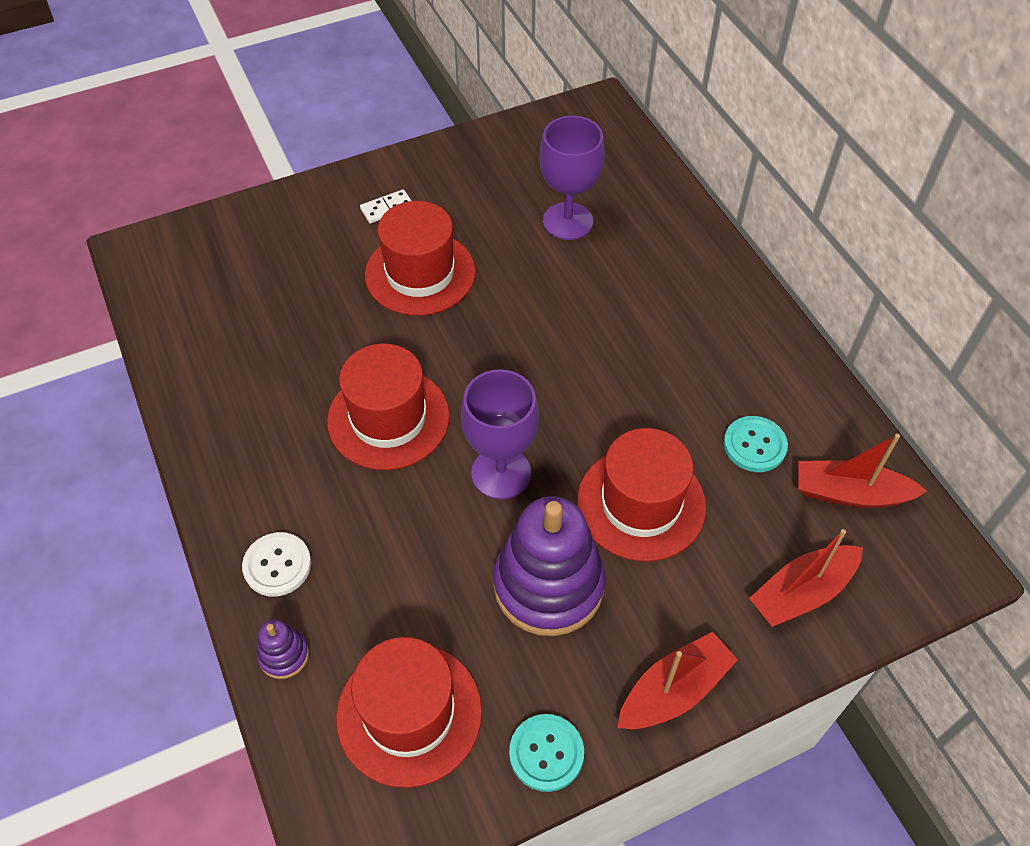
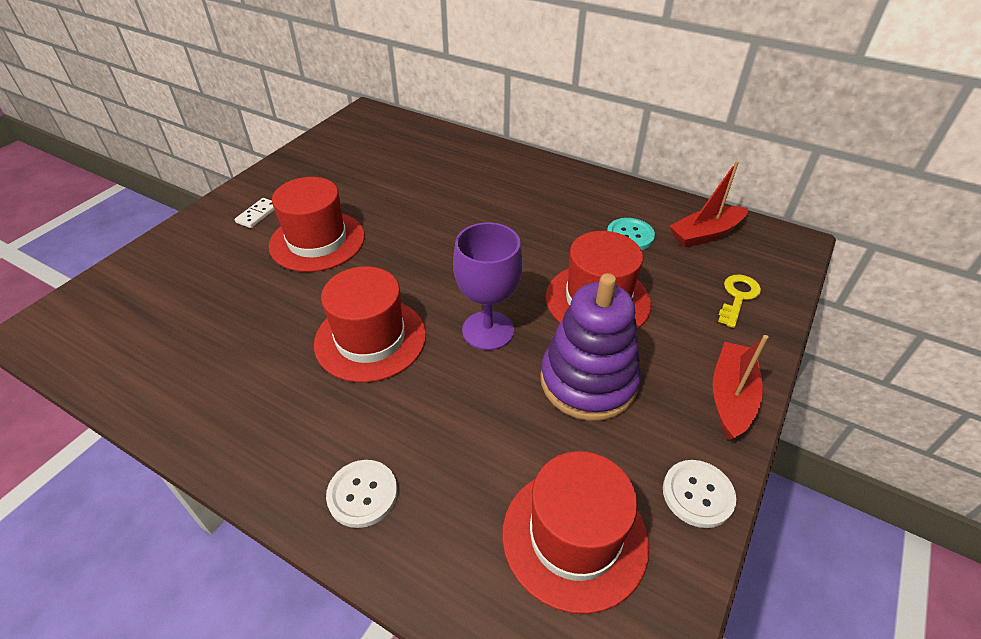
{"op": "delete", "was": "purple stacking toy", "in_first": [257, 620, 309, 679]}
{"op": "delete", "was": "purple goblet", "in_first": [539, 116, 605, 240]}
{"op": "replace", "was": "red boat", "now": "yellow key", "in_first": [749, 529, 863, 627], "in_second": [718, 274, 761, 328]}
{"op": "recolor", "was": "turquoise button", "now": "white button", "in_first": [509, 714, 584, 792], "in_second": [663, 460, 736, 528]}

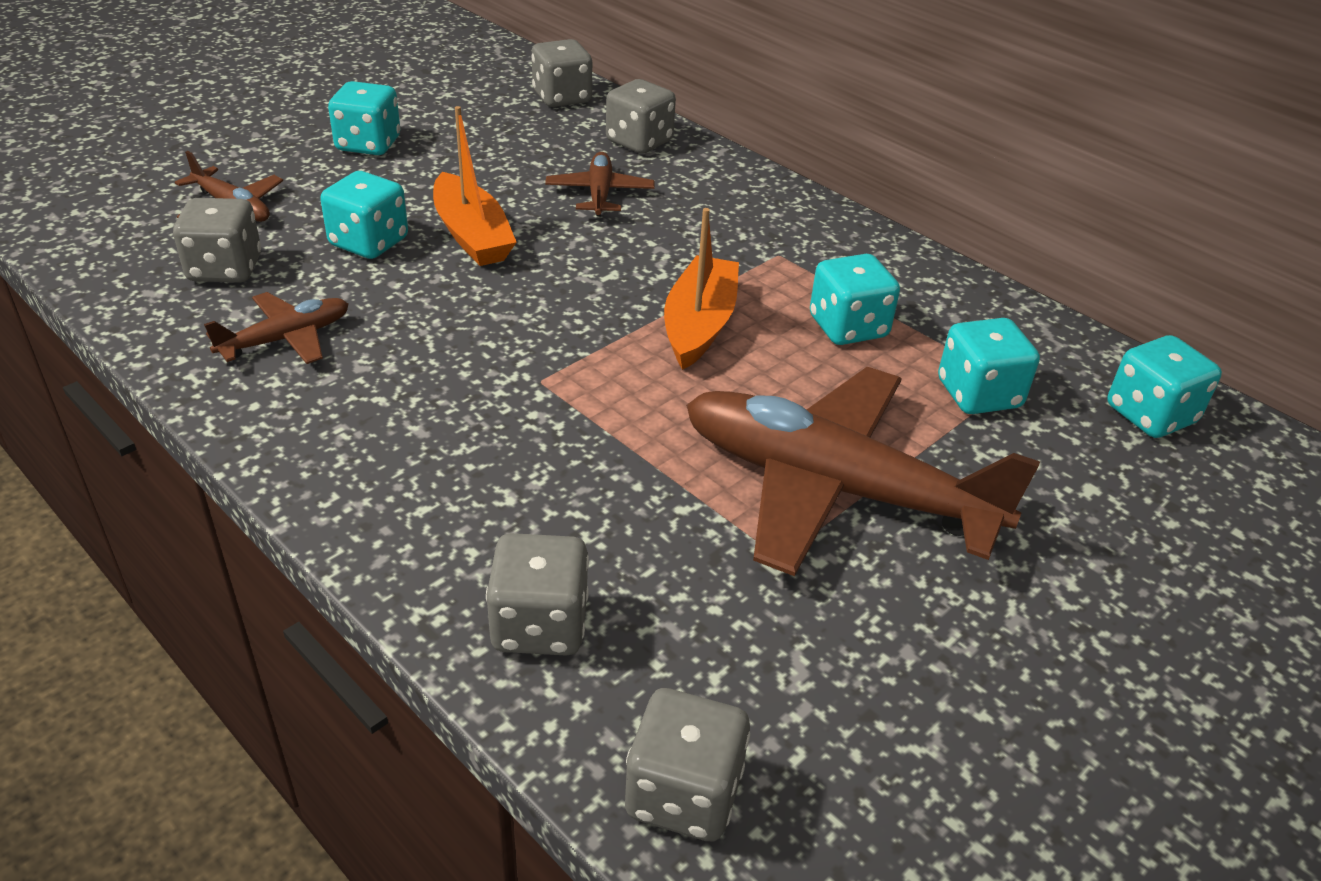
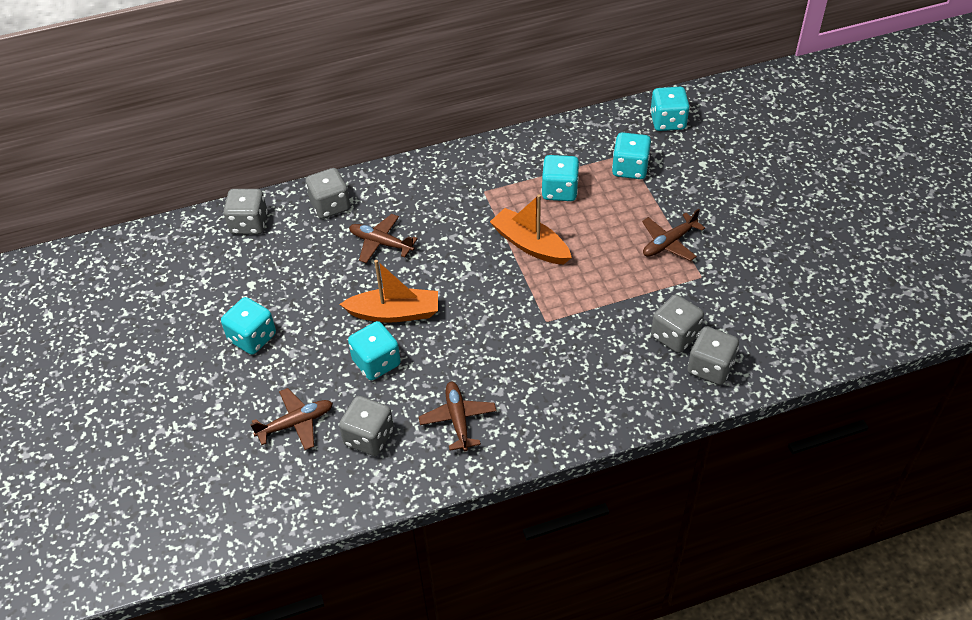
{"op": "move", "was": "grey dice", "in_first": [625, 688, 750, 841], "in_second": [651, 294, 704, 353]}
{"op": "resize", "was": "brown plane", "in_first": [686, 367, 1040, 576], "in_second": [642, 209, 705, 261], "ratio": 0.47}

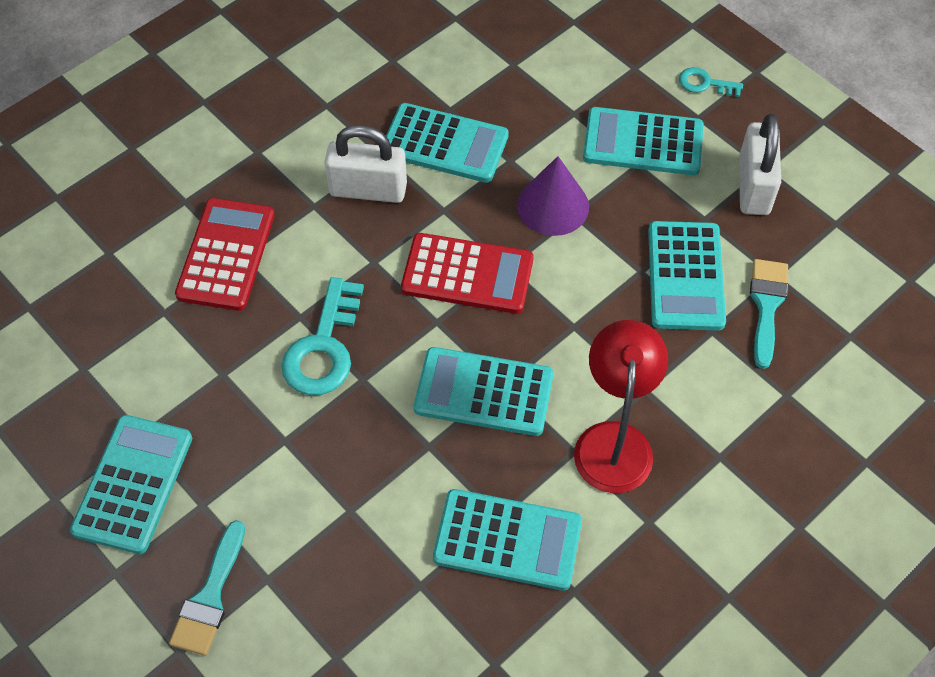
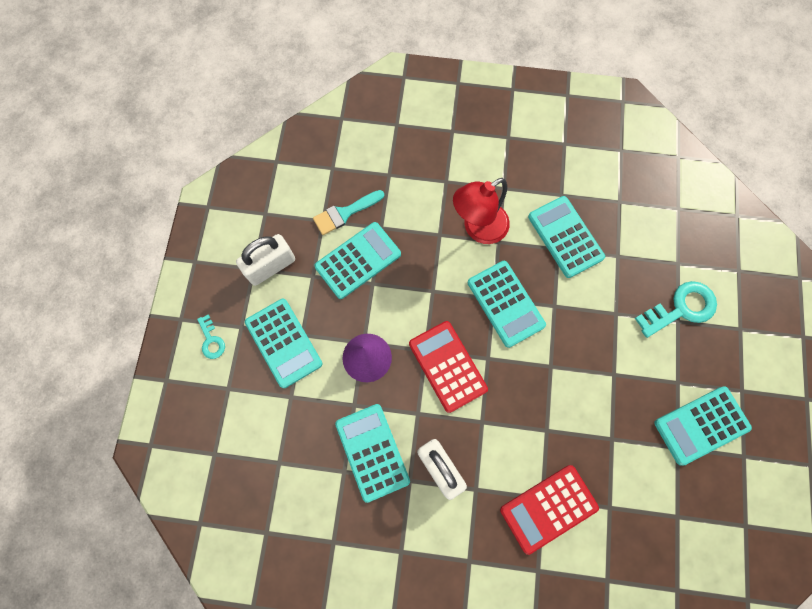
{"op": "delete", "was": "turquoise brush", "in_first": [169, 520, 245, 656]}
{"op": "move", "was": "turquoise key", "in_first": [281, 277, 364, 395], "in_second": [635, 281, 717, 338]}

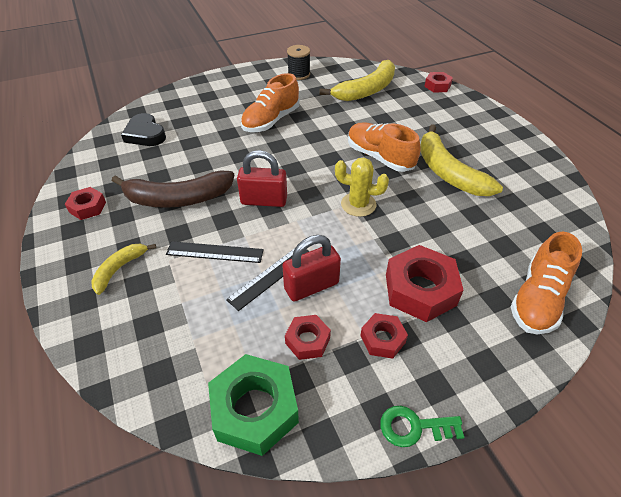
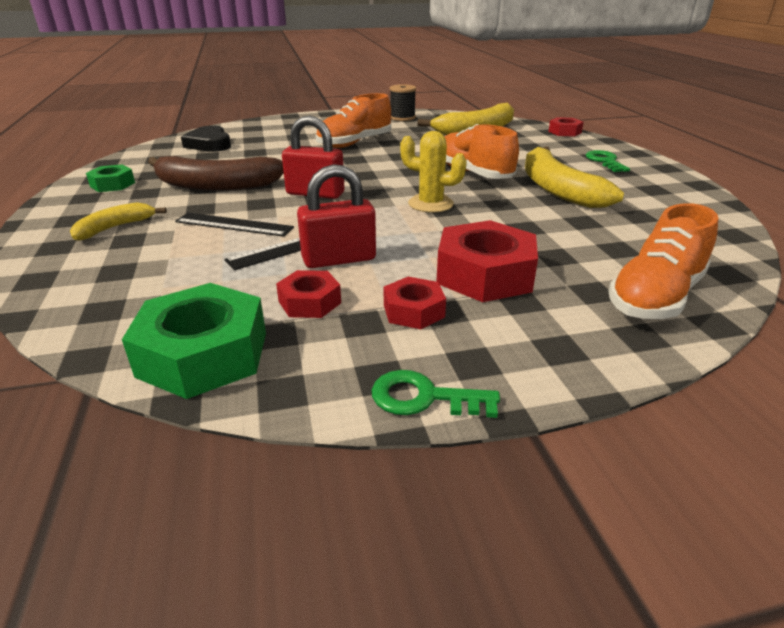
{"op": "insert", "now": "green key", "in_second": [586, 150, 630, 172]}
{"op": "recolor", "was": "red nut", "now": "green nut", "in_first": [65, 187, 106, 220], "in_second": [86, 164, 135, 192]}

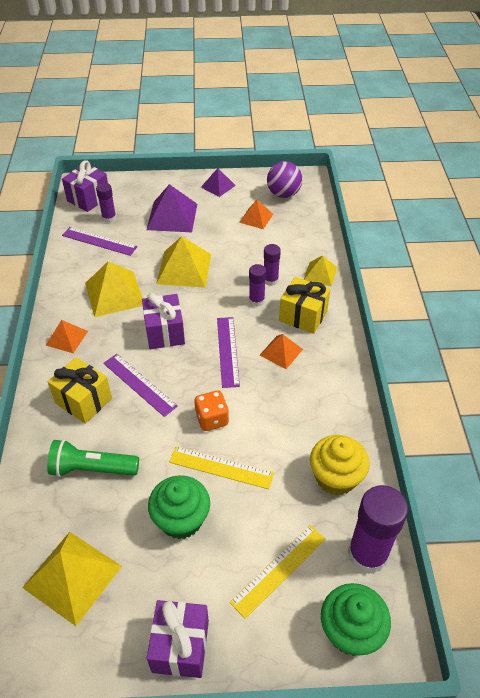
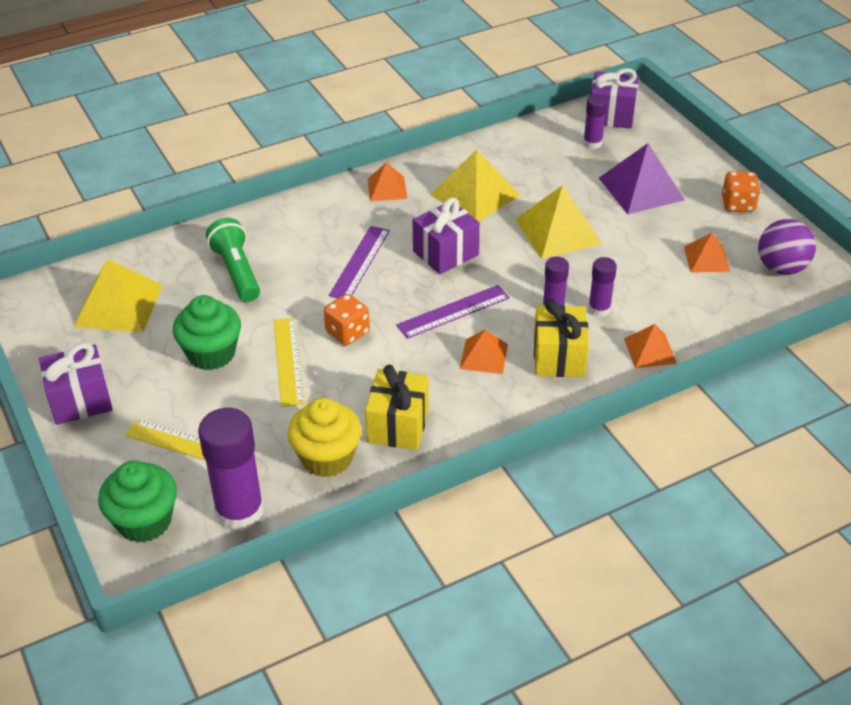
{"op": "delete", "was": "purple ruler", "in_first": [62, 227, 138, 256]}
{"op": "move", "was": "yellow gift", "in_first": [48, 357, 112, 424], "in_second": [365, 365, 429, 450]}
{"op": "replace", "was": "purple pyramid", "now": "orange dice", "in_first": [201, 168, 236, 197], "in_second": [722, 171, 761, 212]}
{"op": "recolor", "was": "yellow pyramid", "now": "orange pyramid", "in_first": [304, 255, 337, 287], "in_second": [624, 324, 677, 368]}

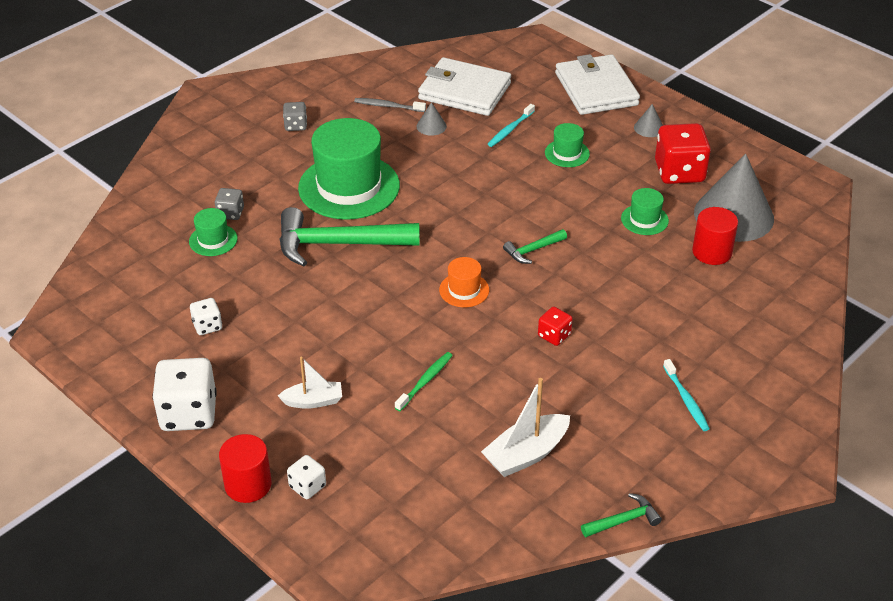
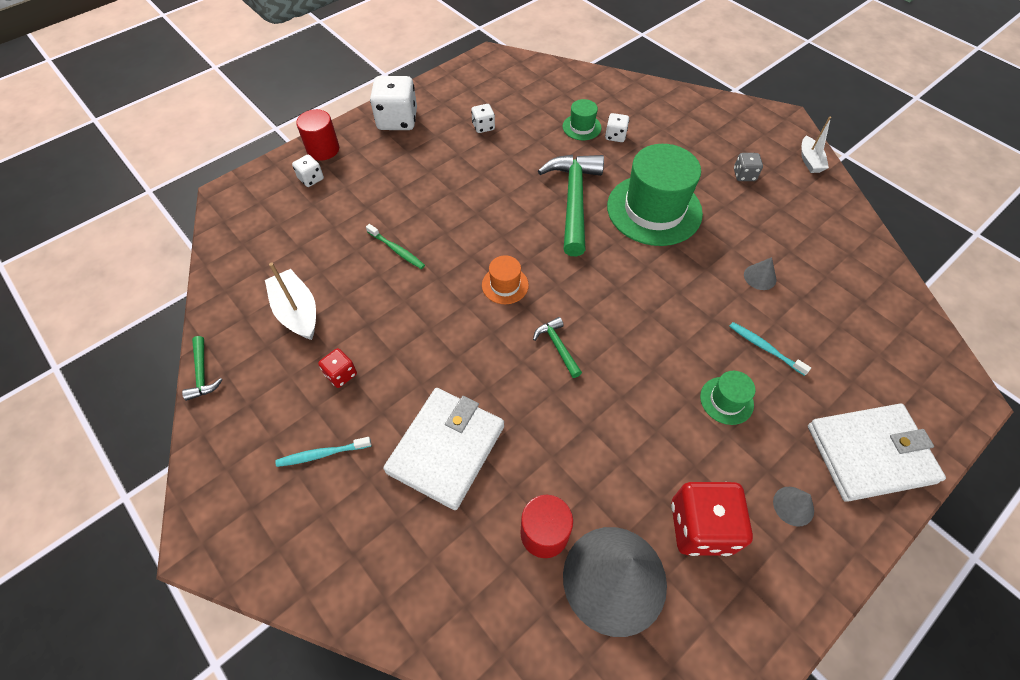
{"op": "delete", "was": "grey toothbrush", "in_first": [354, 98, 426, 112]}
{"op": "delete", "was": "green hat", "in_first": [621, 188, 669, 235]}
{"op": "move", "was": "white boat", "in_first": [278, 357, 342, 409], "in_second": [802, 117, 831, 173]}
{"op": "move", "was": "white wallet", "in_first": [418, 57, 511, 116], "in_second": [383, 388, 504, 510]}
{"op": "move", "was": "red dice", "in_first": [538, 307, 573, 346], "in_second": [318, 348, 357, 388]}
{"op": "recolor", "was": "grey dice", "now": "white dice", "in_first": [215, 188, 244, 220], "in_second": [605, 113, 629, 142]}

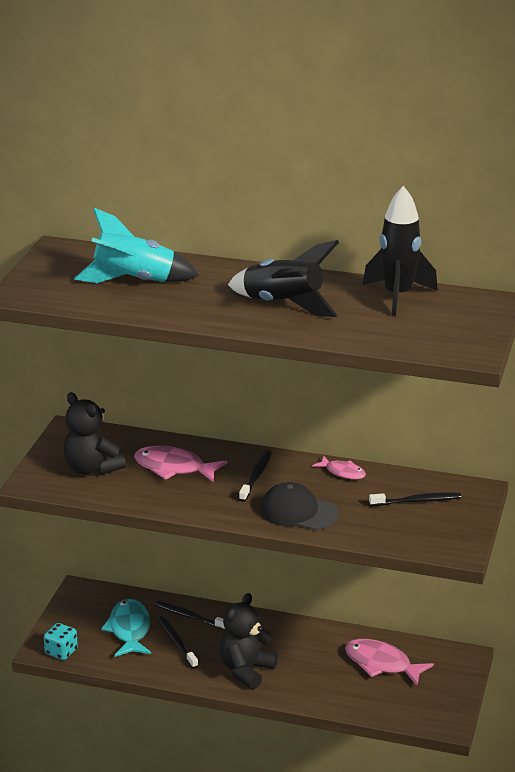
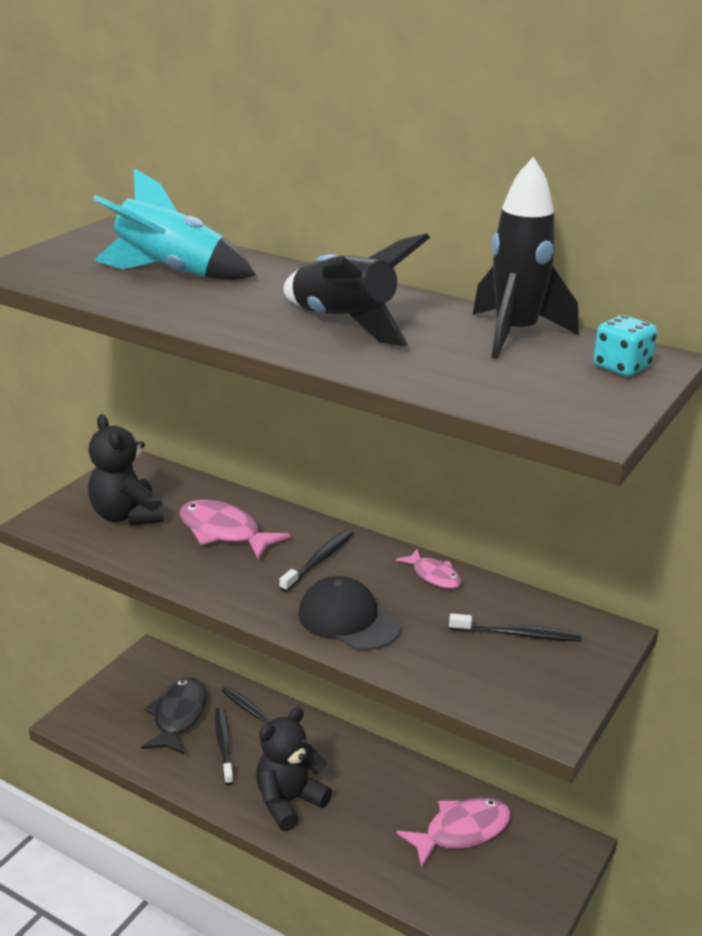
{"op": "move", "was": "turquoise dice", "in_first": [44, 623, 78, 660], "in_second": [594, 315, 657, 376]}
{"op": "recolor", "was": "turquoise fish", "now": "black fish", "in_first": [101, 599, 151, 657], "in_second": [141, 677, 207, 755]}
{"op": "rotate", "was": "pink fish", "in_first": [345, 639, 434, 686], "in_second": [396, 797, 511, 868], "clockwise": 105}

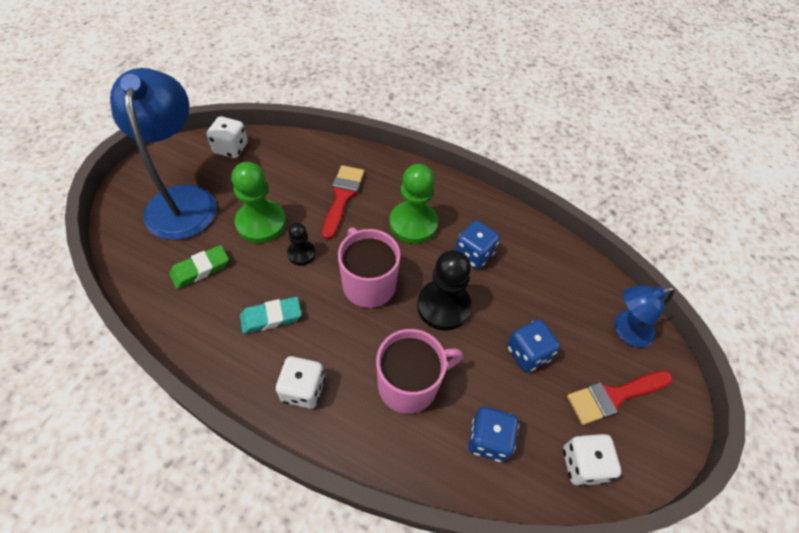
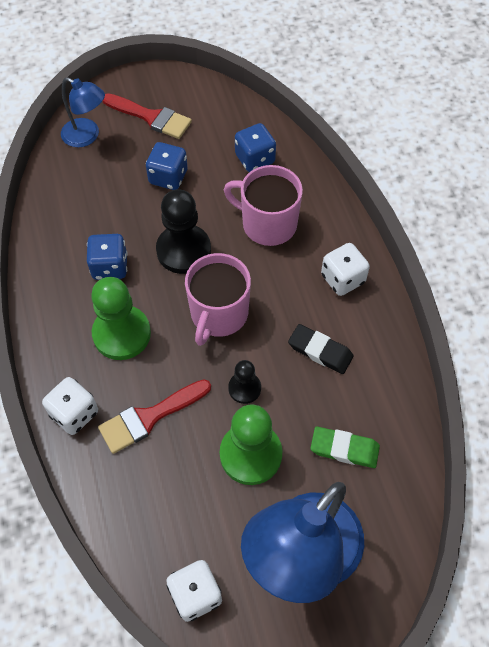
{"op": "move", "was": "white dice", "in_first": [563, 434, 621, 486], "in_second": [42, 377, 98, 435]}
{"op": "recolor", "was": "turquoise eraser", "now": "black eraser", "in_first": [240, 297, 302, 334], "in_second": [288, 324, 354, 374]}

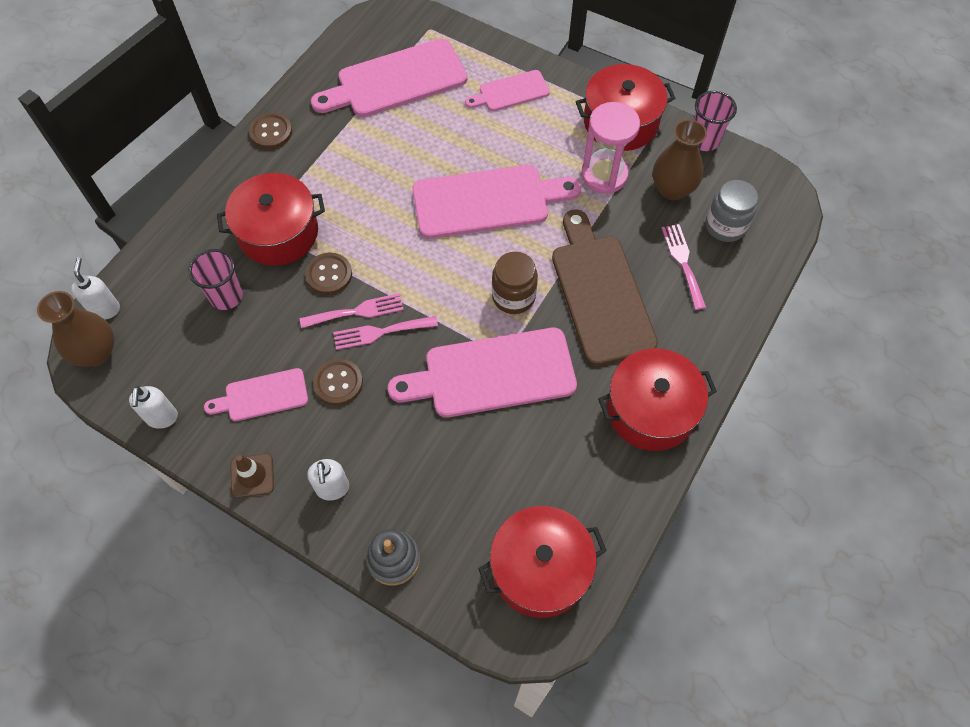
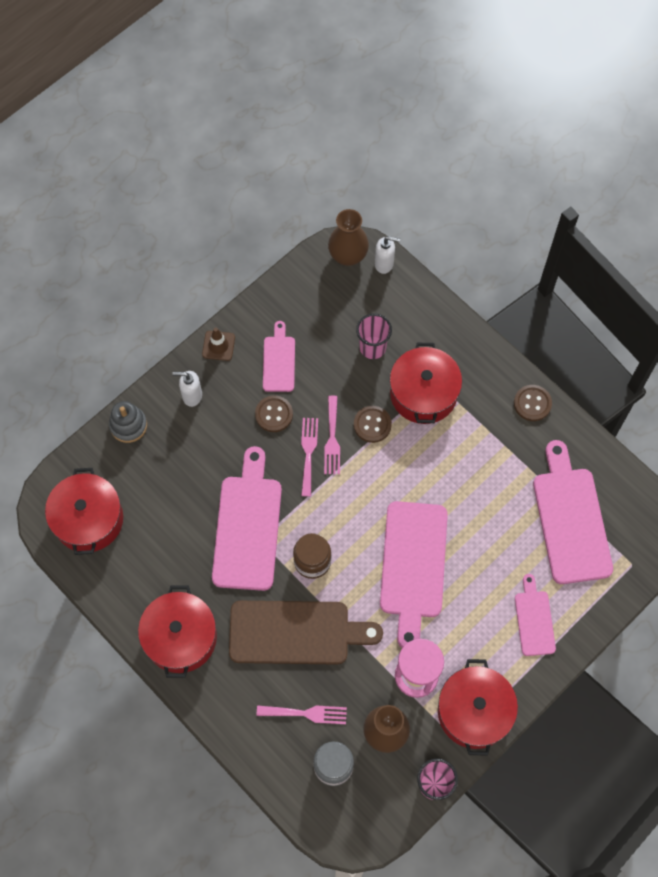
{"op": "delete", "was": "white soap dispenser", "in_first": [129, 386, 178, 429]}

